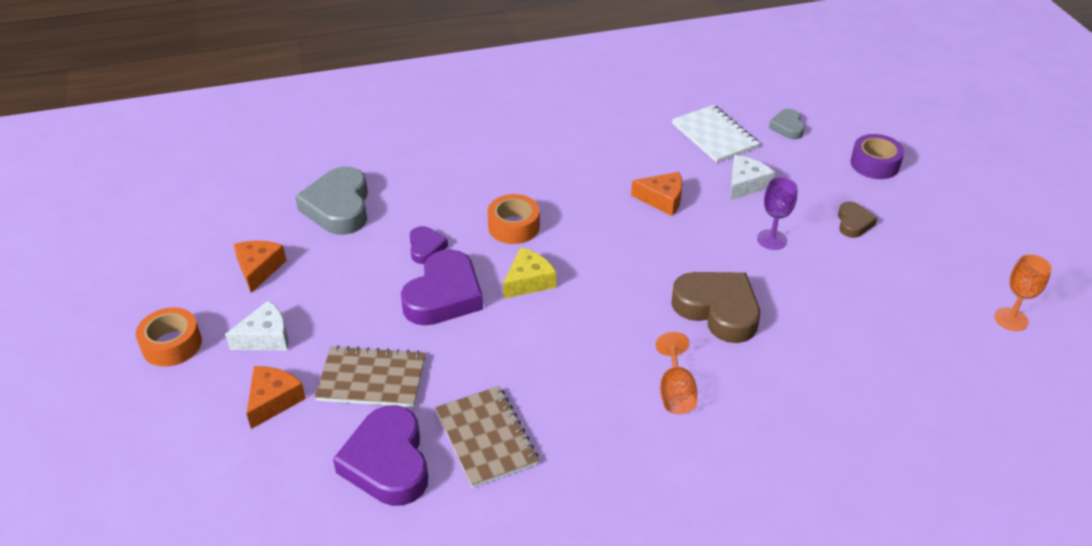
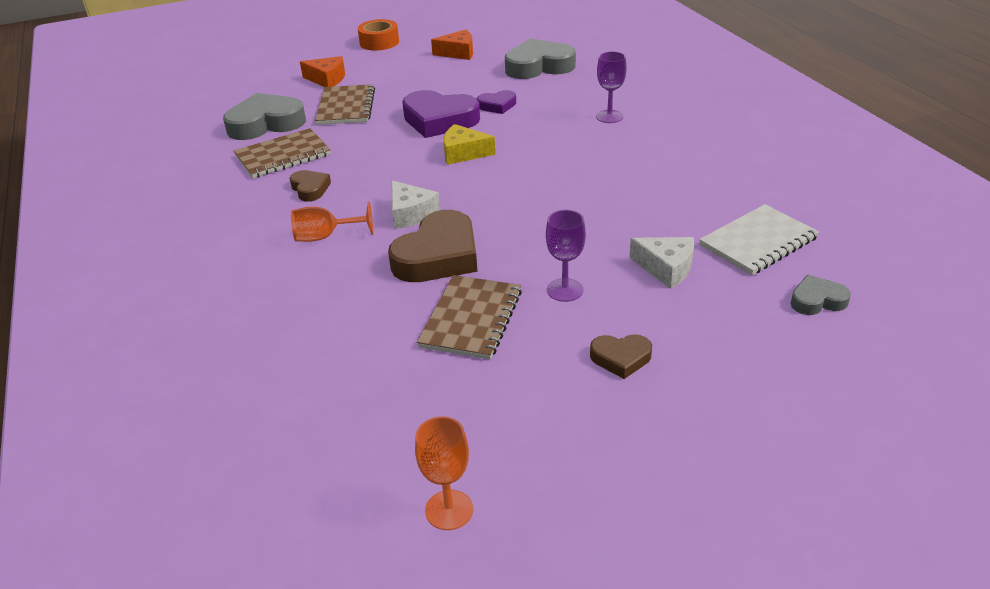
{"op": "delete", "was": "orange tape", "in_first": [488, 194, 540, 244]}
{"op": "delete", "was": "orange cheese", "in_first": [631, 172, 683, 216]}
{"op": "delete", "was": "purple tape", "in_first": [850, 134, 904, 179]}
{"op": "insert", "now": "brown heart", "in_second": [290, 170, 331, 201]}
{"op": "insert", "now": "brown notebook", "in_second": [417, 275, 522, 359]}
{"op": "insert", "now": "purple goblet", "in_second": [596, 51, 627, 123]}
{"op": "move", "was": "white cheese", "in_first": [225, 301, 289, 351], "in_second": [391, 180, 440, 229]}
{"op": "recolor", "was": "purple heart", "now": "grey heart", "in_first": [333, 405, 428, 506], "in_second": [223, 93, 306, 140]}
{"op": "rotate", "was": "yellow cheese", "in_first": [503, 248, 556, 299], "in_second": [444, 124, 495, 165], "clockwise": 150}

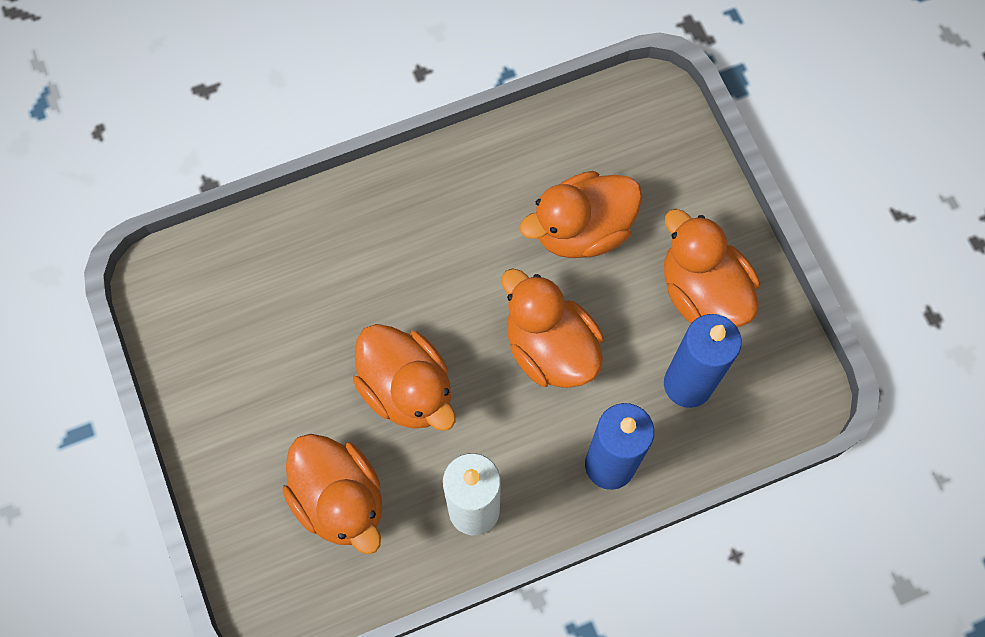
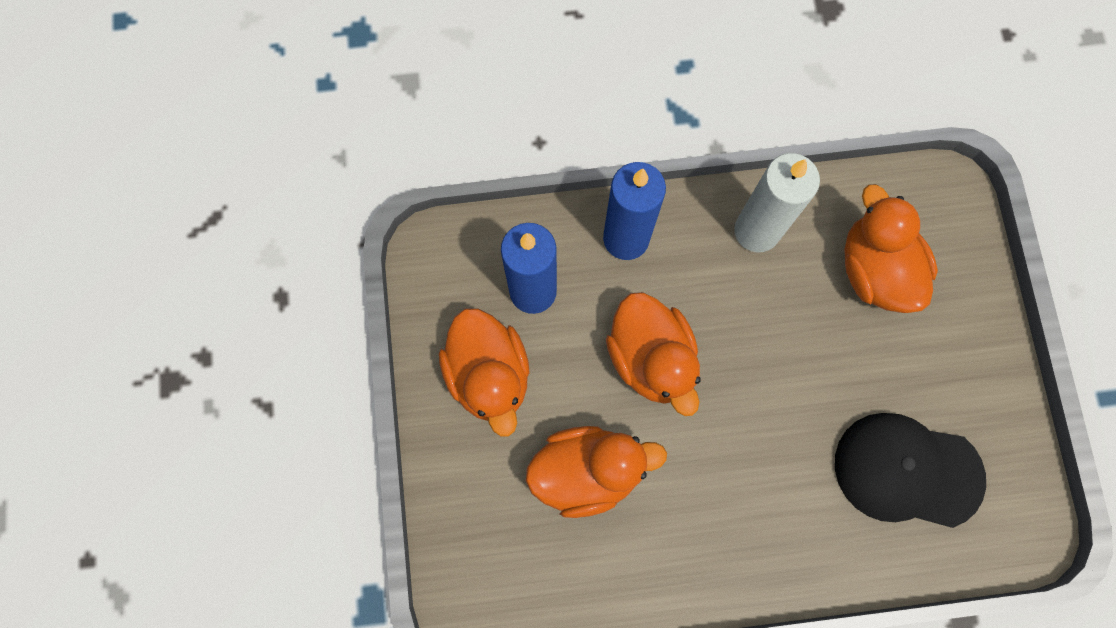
{"op": "delete", "was": "orange duck", "in_first": [353, 324, 456, 431]}
{"op": "insert", "now": "black cap", "in_second": [835, 413, 986, 528]}

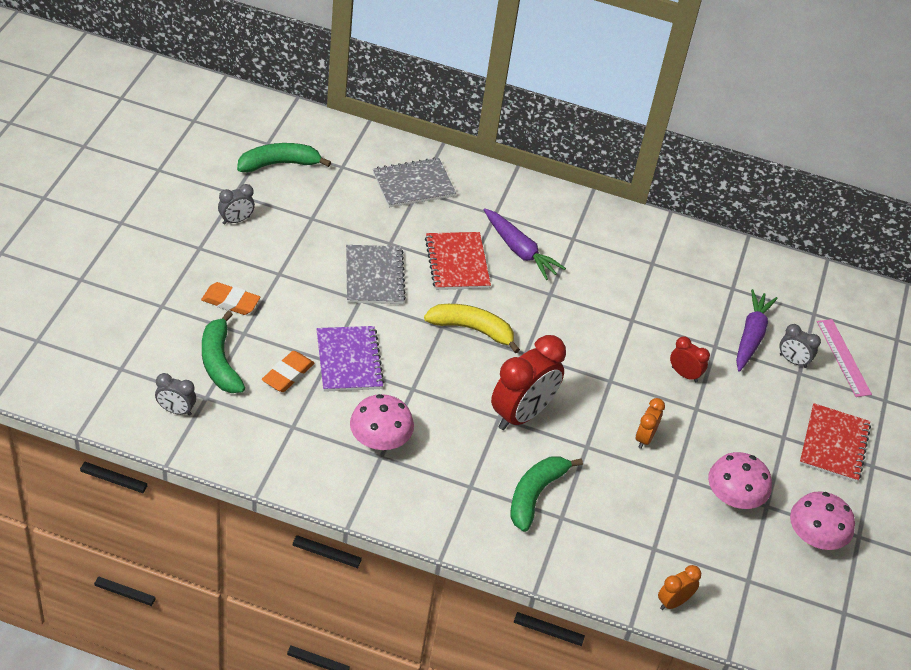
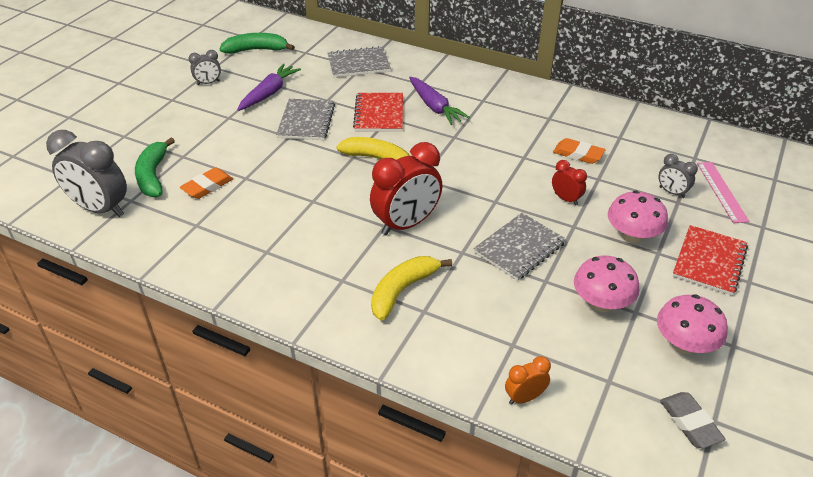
{"op": "delete", "was": "purple notebook", "in_first": [316, 326, 384, 392]}
{"op": "insert", "now": "grey eraser", "in_second": [660, 392, 726, 448]}
{"op": "move", "was": "orange eraser", "in_first": [201, 282, 260, 315], "in_second": [553, 138, 605, 164]}
{"op": "move", "was": "pink mushroom", "in_first": [350, 394, 414, 450], "in_second": [608, 190, 668, 243]}
{"op": "move", "was": "purple carrot", "in_first": [736, 289, 778, 372], "in_second": [237, 63, 301, 111]}
{"op": "replace", "was": "orange clock", "now": "grey notebook", "in_first": [636, 398, 665, 449], "in_second": [473, 213, 566, 281]}
{"op": "recolor", "was": "green banana", "now": "yellow banana", "in_first": [510, 456, 583, 532], "in_second": [371, 256, 452, 321]}
{"op": "resize", "was": "grey clock", "in_first": [155, 373, 196, 416], "in_second": [46, 130, 127, 217], "ratio": 2.03}

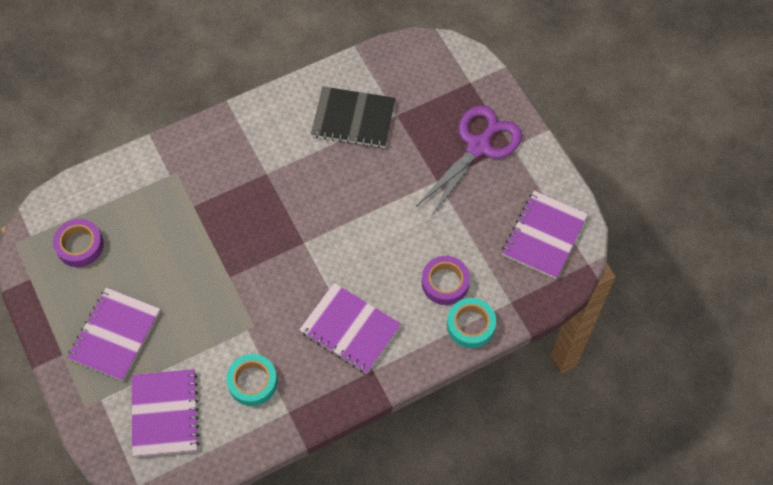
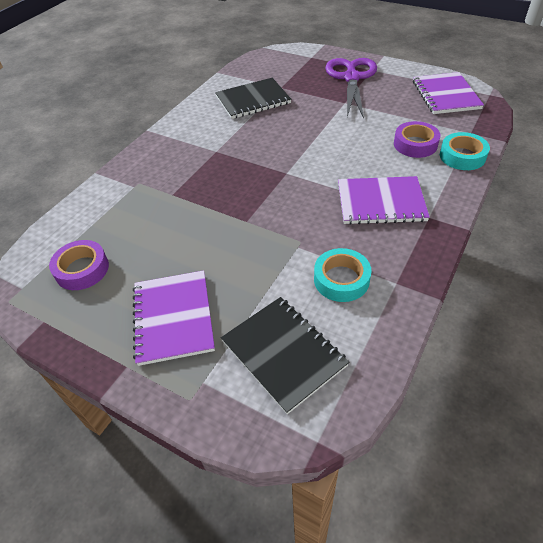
{"op": "recolor", "was": "purple notebook", "now": "black notebook", "in_first": [132, 369, 200, 457], "in_second": [221, 297, 349, 414]}

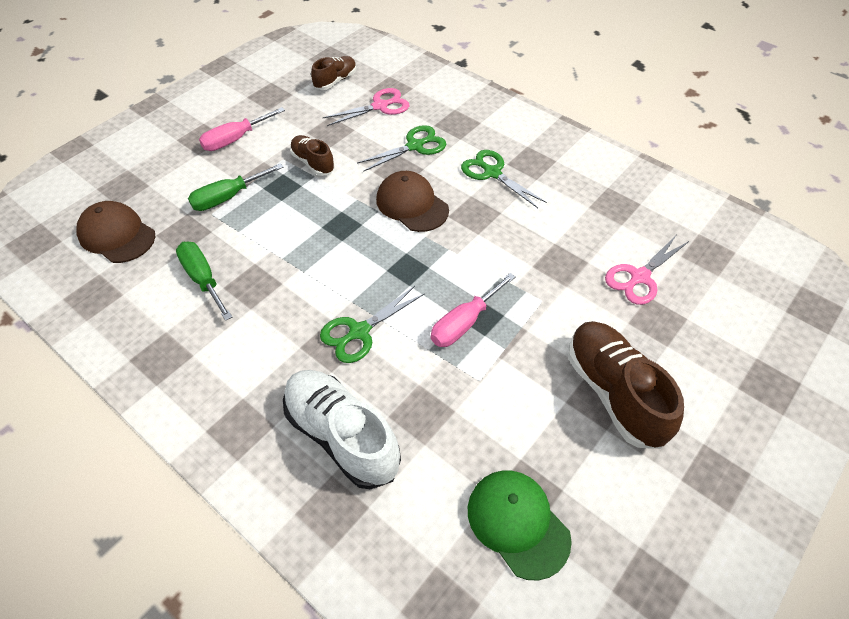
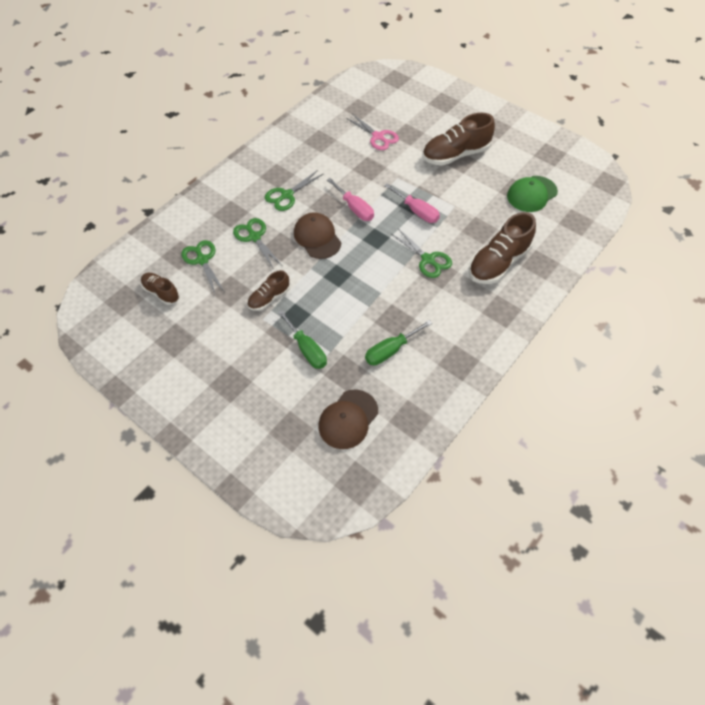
{"op": "move", "was": "pink screwdriver", "in_first": [199, 107, 285, 151], "in_second": [327, 178, 374, 221]}
{"op": "recolor", "was": "white shoe", "now": "brown shoe", "in_first": [283, 370, 401, 489], "in_second": [469, 212, 536, 284]}
{"op": "recolor", "was": "pink scissors", "now": "green scissors", "in_first": [323, 88, 410, 126], "in_second": [181, 240, 224, 294]}
{"op": "rotate", "was": "brown cap", "in_first": [376, 171, 449, 232], "in_second": [294, 212, 341, 259], "clockwise": 105}

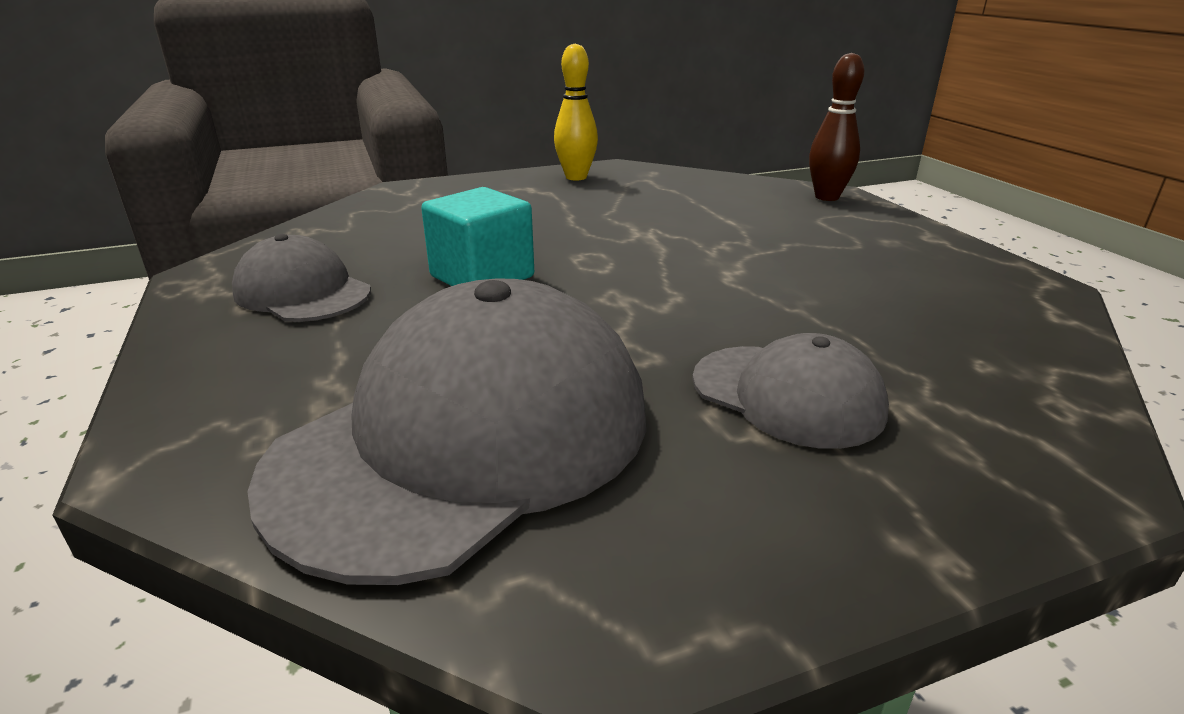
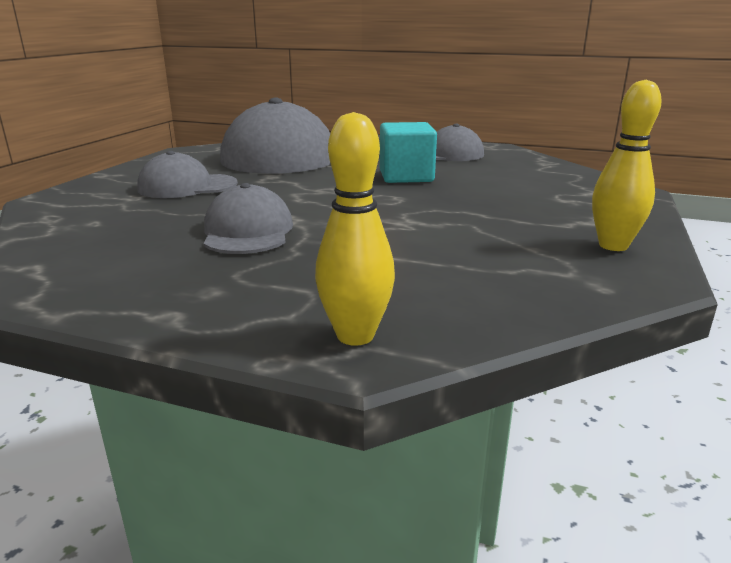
{"op": "insert", "now": "grey cap", "in_second": [204, 183, 293, 254]}
{"op": "recolor", "was": "brown bowling pin", "now": "yellow bowling pin", "in_first": [809, 53, 864, 201], "in_second": [315, 112, 395, 346]}

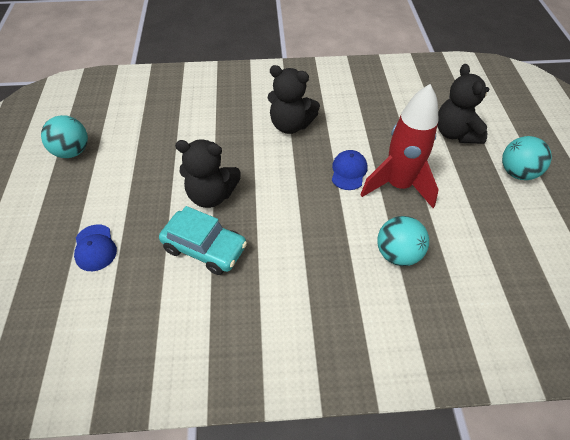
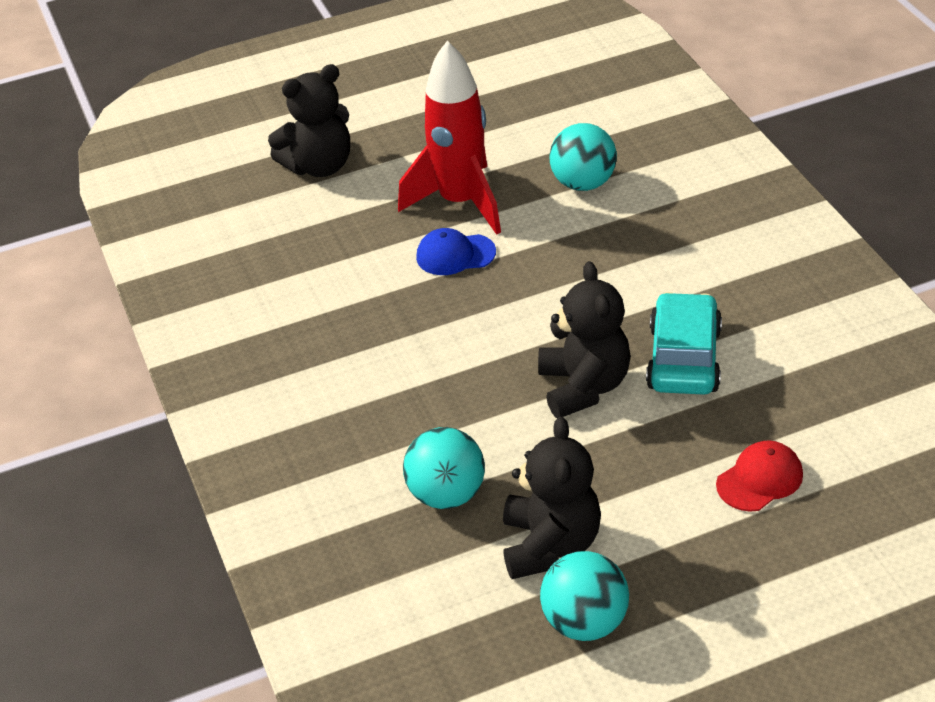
{"op": "move", "was": "black teddy bear", "in_first": [267, 65, 320, 134], "in_second": [503, 416, 601, 579]}
{"op": "move", "was": "turquoise ball", "in_first": [502, 136, 552, 180], "in_second": [403, 427, 485, 509]}
{"op": "recolor", "was": "blue cap", "now": "red cap", "in_first": [74, 224, 117, 271], "in_second": [716, 440, 803, 512]}

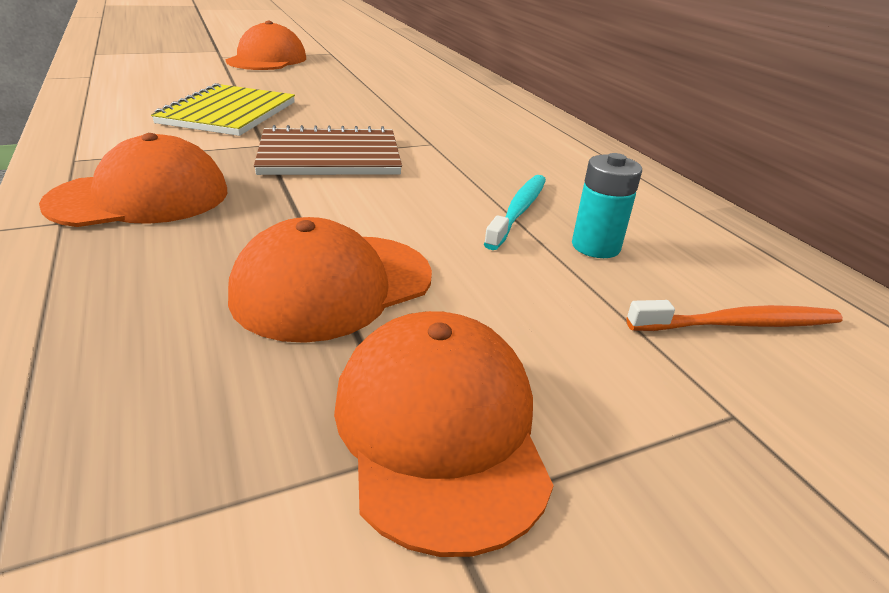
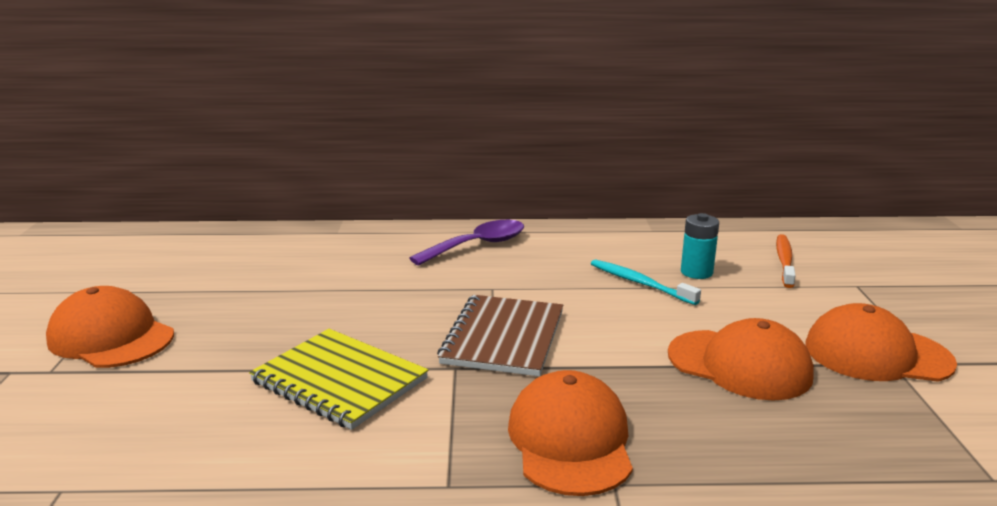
{"op": "insert", "now": "purple spoon", "in_second": [409, 220, 524, 265]}
{"op": "rotate", "was": "orange cap", "in_first": [228, 217, 432, 343], "in_second": [668, 318, 814, 401], "clockwise": -45}

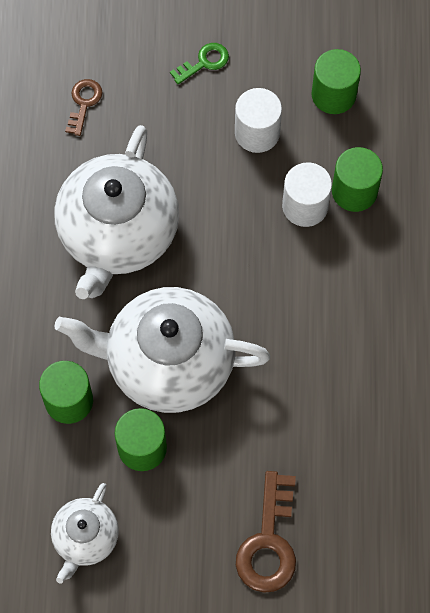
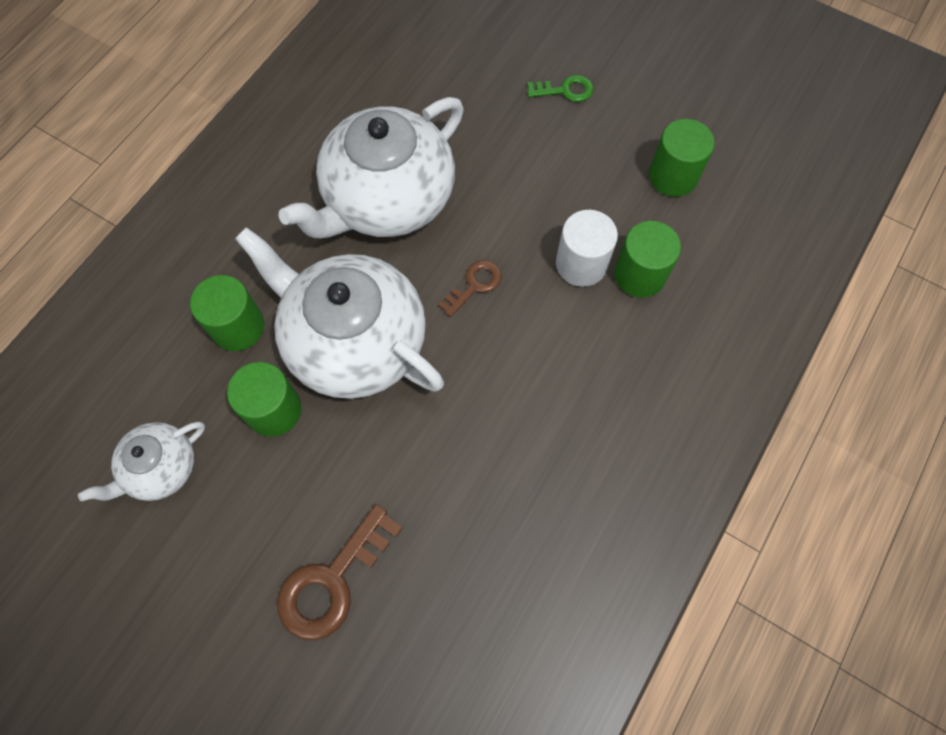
{"op": "delete", "was": "white cylinder", "in_first": [235, 88, 282, 153]}
{"op": "move", "was": "brown key", "in_first": [65, 79, 102, 136], "in_second": [438, 260, 502, 317]}

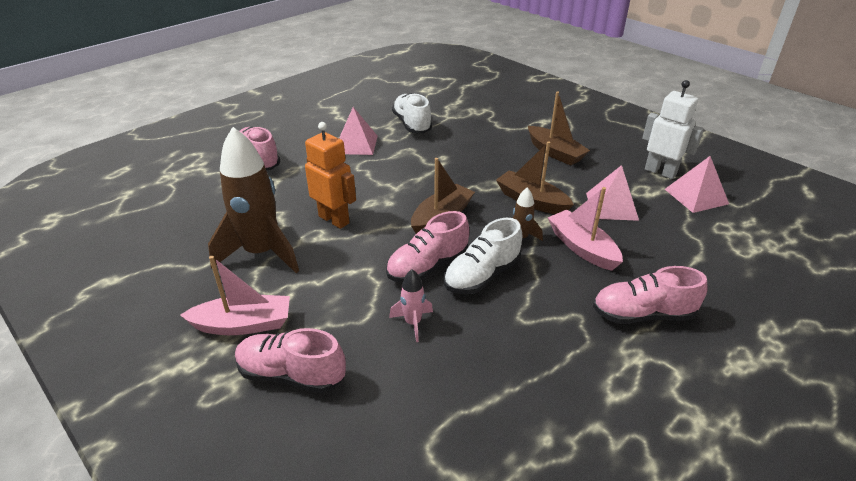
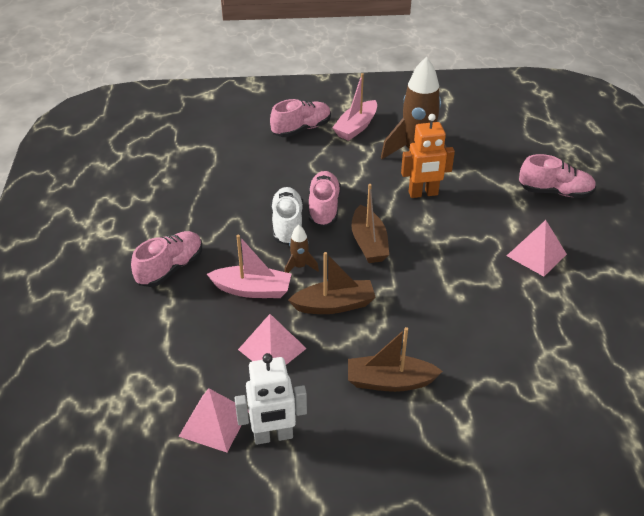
{"op": "delete", "was": "pink rocket", "in_first": [389, 269, 433, 342]}
{"op": "delete", "was": "white shoe", "in_first": [392, 93, 432, 133]}

